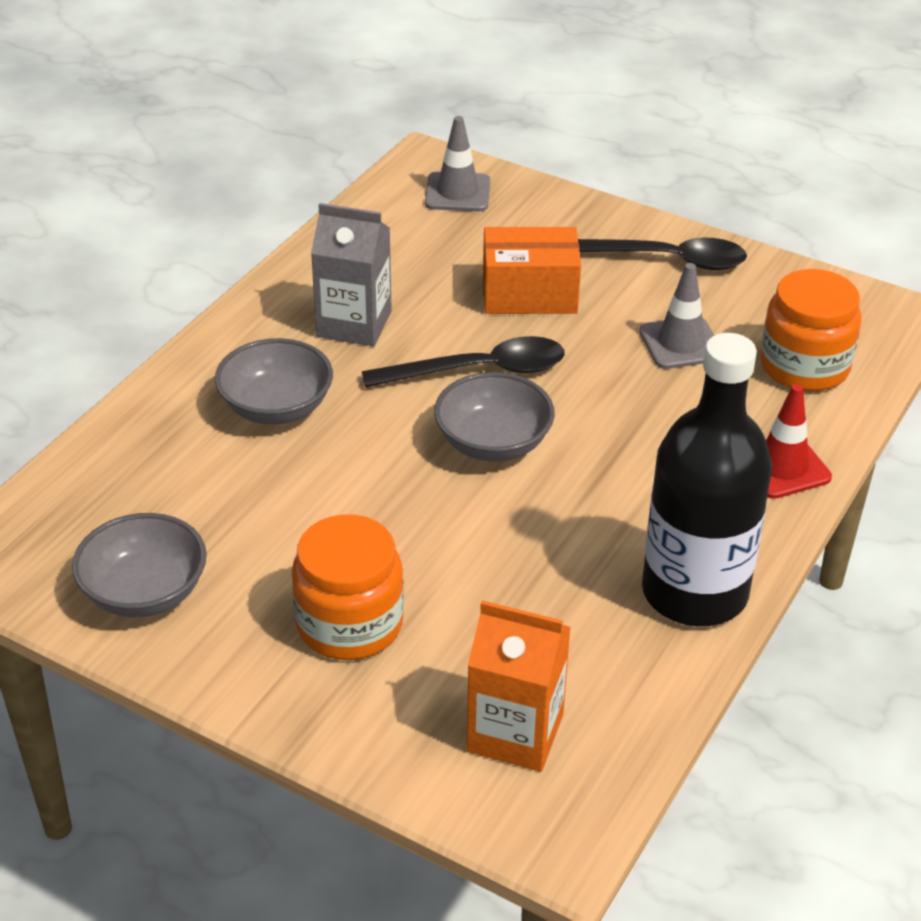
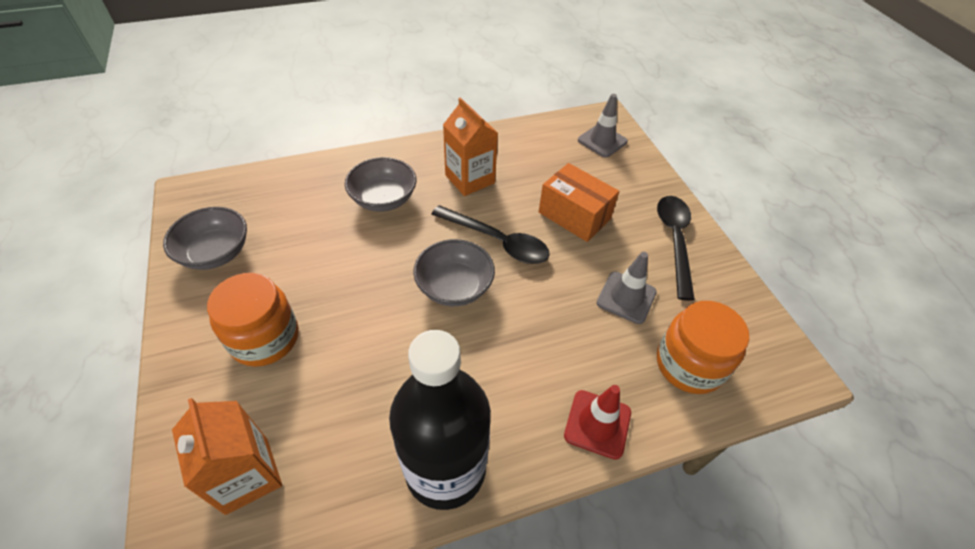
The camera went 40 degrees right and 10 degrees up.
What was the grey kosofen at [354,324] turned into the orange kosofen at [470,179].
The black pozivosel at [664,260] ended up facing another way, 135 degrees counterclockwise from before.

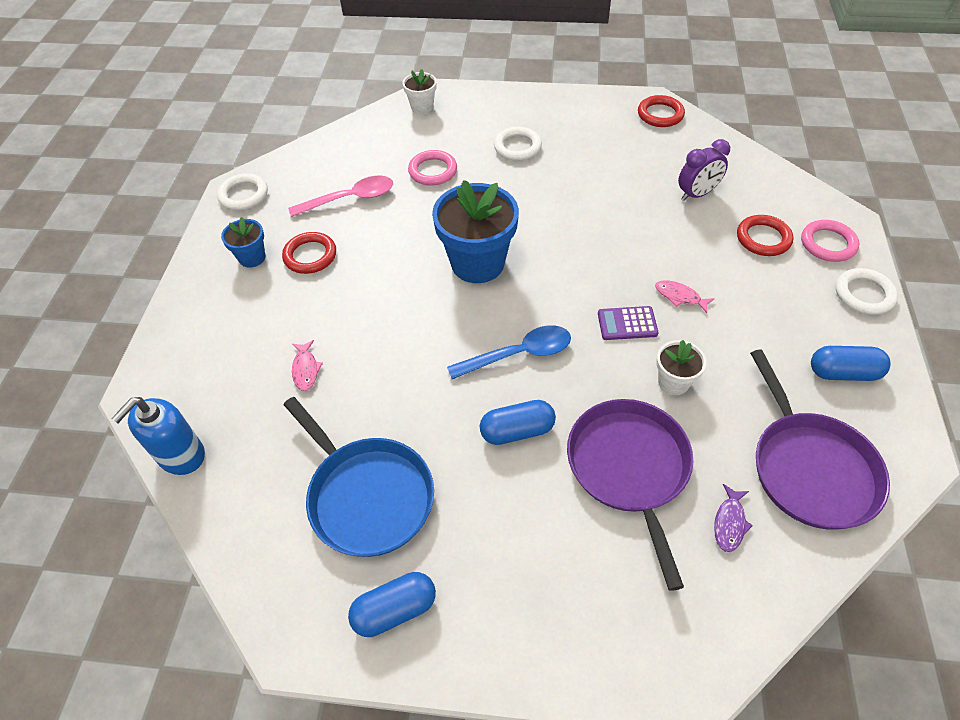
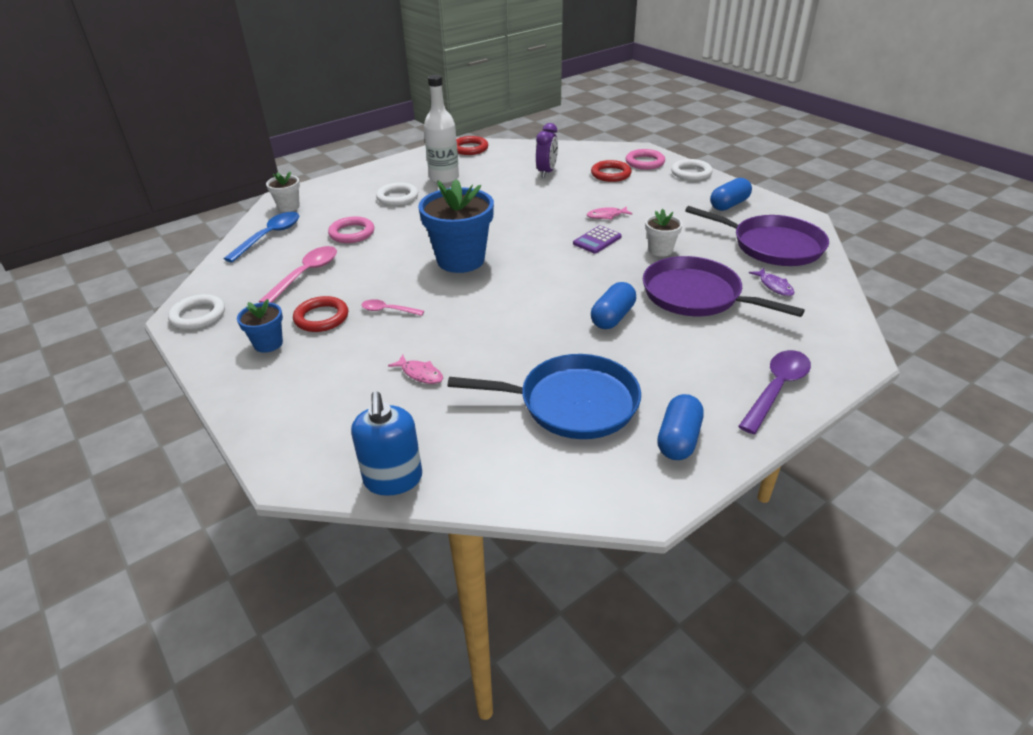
The camera went 45 degrees left and 15 degrees down.
The blue pozivosel ended up elsewhere, having gone from [518,354] to [269,237].
The second view gained the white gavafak at [444,178].
The second view gained the pink pozivosel at [388,310].
The second view gained the purple pozivosel at [776,389].

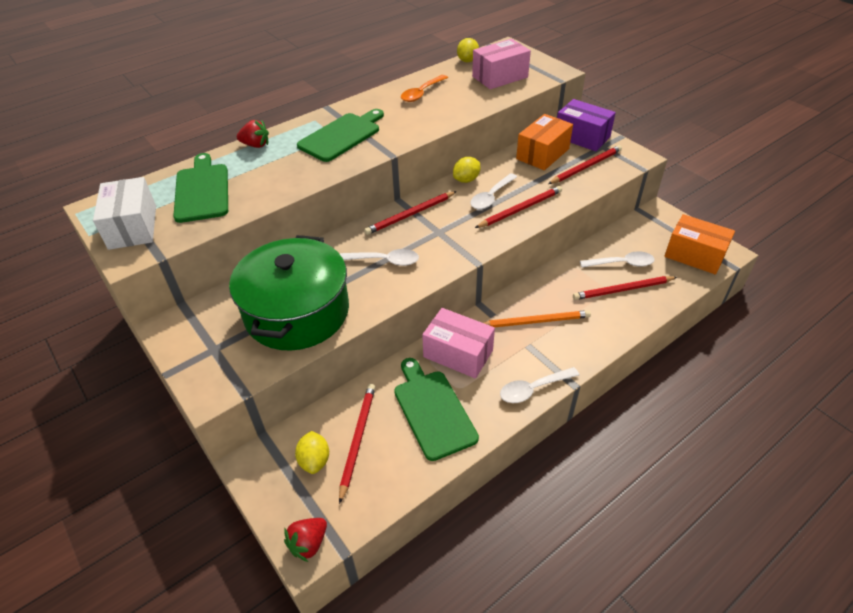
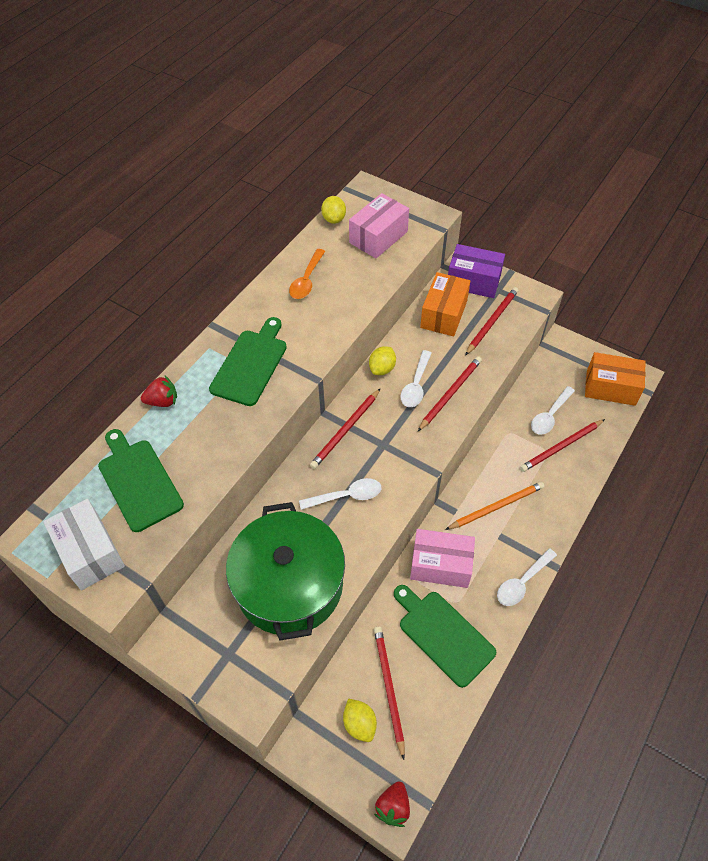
The camera went 20 degrees left and 10 degrees up.
The white pozivosel at [621,263] ended up facing another way, 150 degrees clockwise from before.

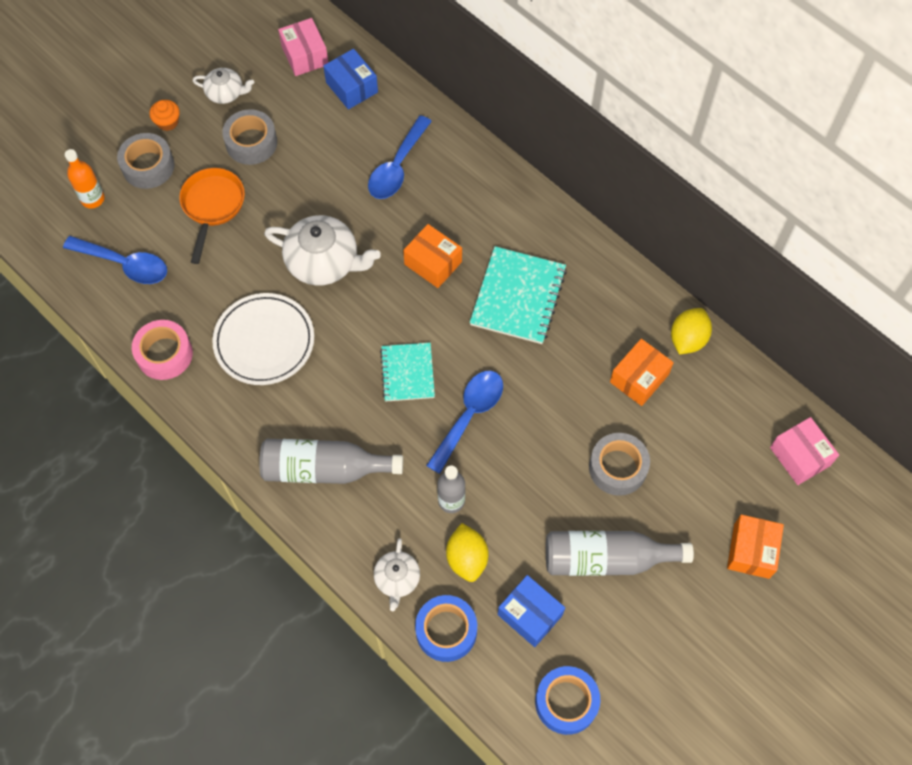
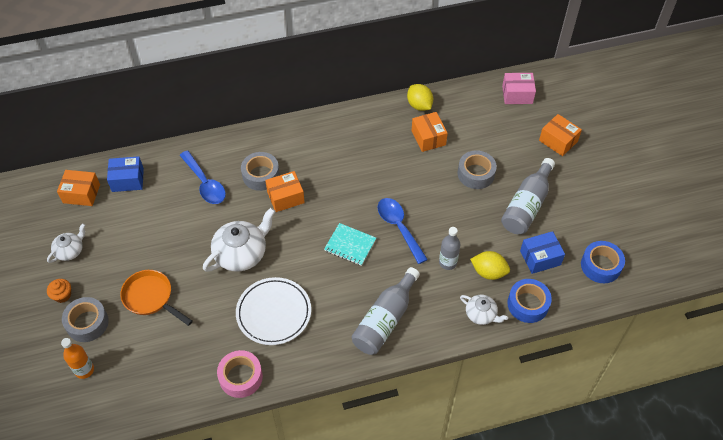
The camera went 60 degrees left and 10 degrees down.
What was the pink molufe at [305,55] turned into the orange molufe at [81,193].
The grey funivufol ended up elsewhere, having gone from [251,143] to [261,175].
The second view lost the blue pozivosel at [125,264].
The second view lost the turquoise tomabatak at [518,297].

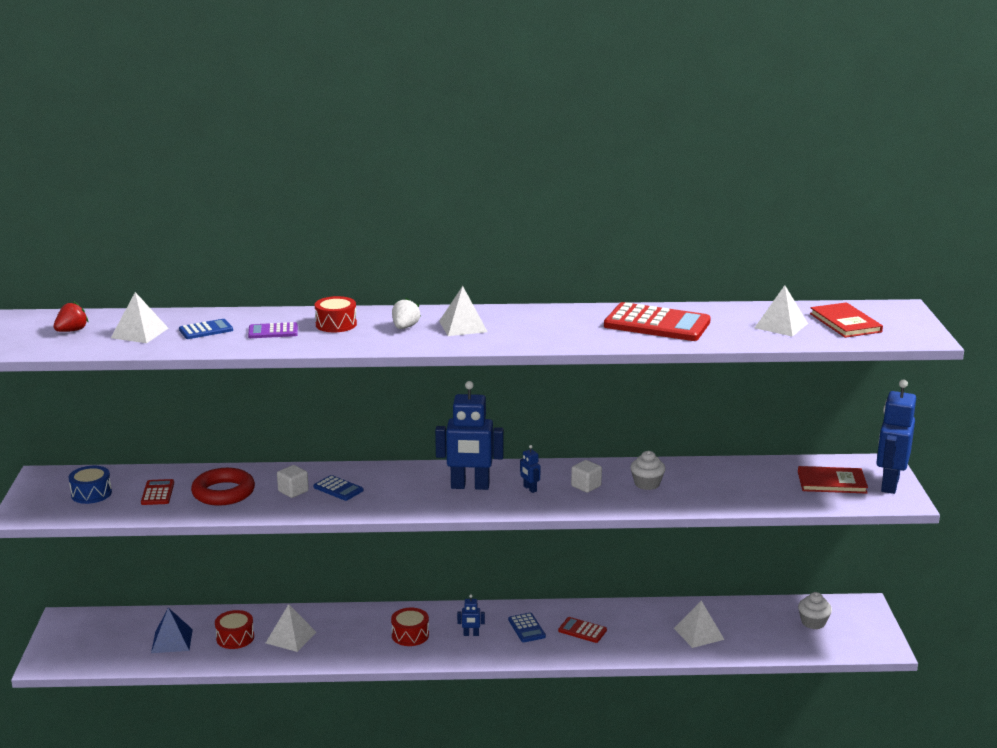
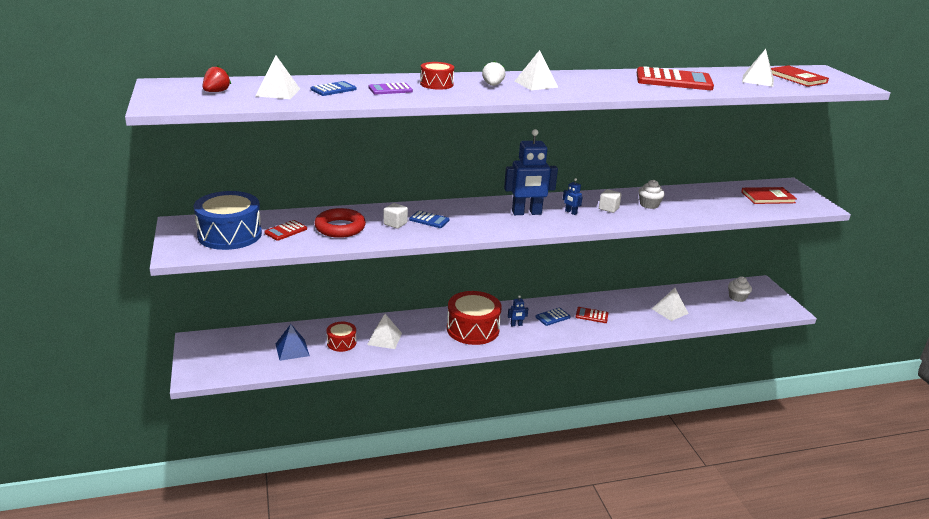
The camera went 15 degrees left and 5 degrees up.
The second view lost the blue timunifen at [889,484].
The size of the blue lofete at [91,494] changed by a factor of 1.89.
The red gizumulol at [157,493] ended up facing another way, 120 degrees counterclockwise from before.
The size of the red lofete at [410,635] changed by a factor of 1.89.
The blue gizumulol at [526,628] ended up facing another way, 90 degrees clockwise from before.

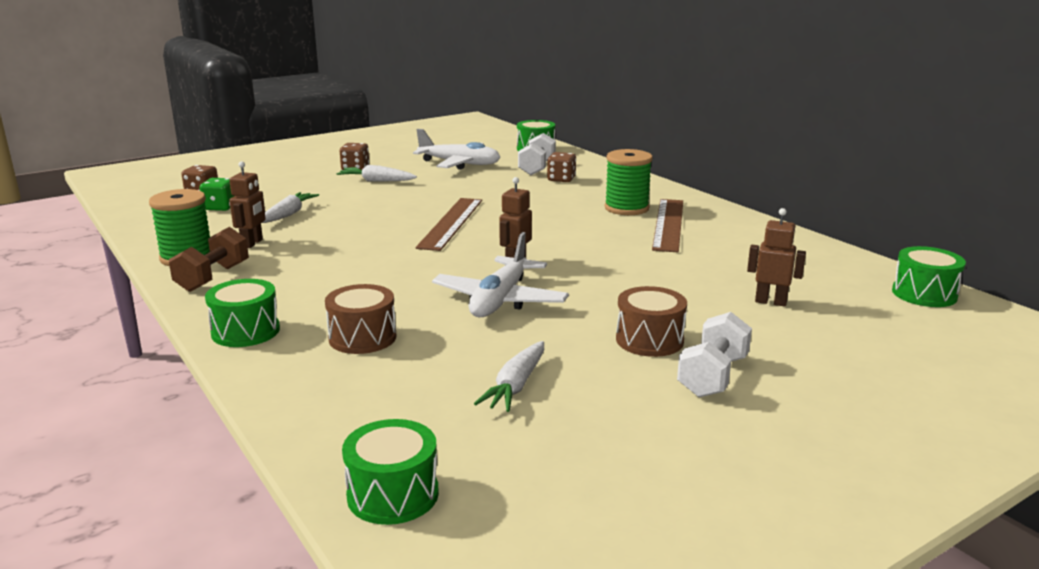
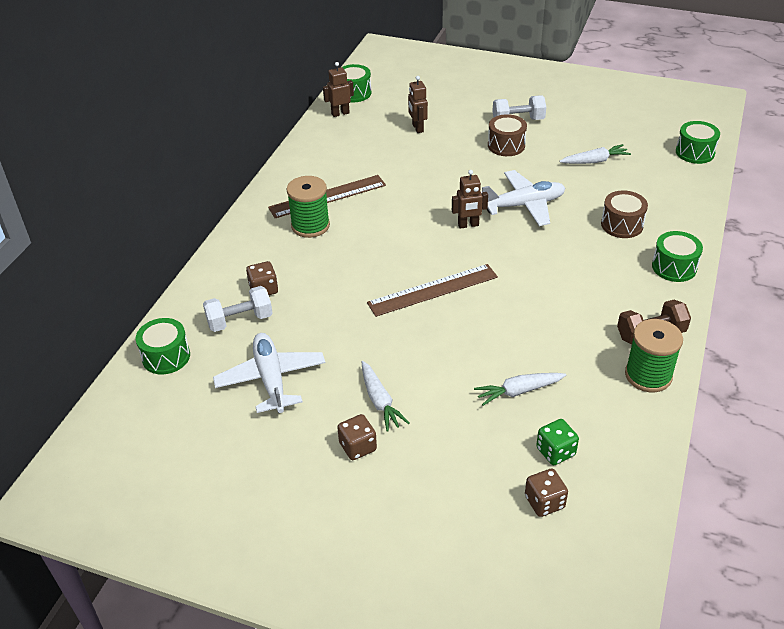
The camera went 125 degrees left and 20 degrees up.
The brown timunifen ended up elsewhere, having gone from [252,243] to [340,113].

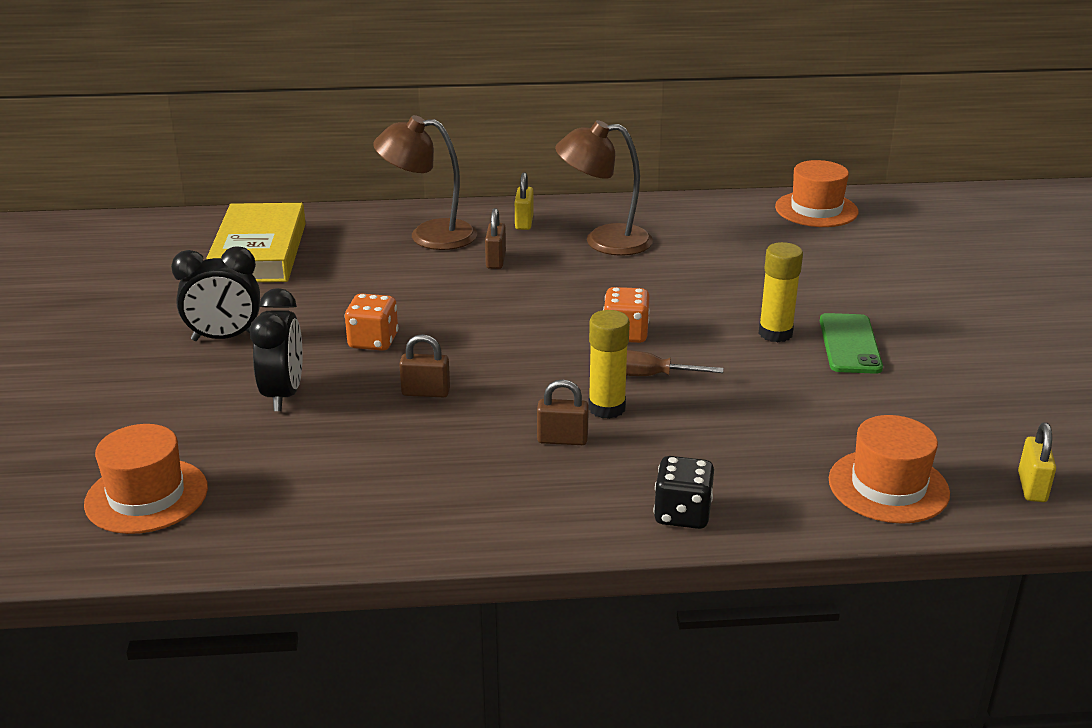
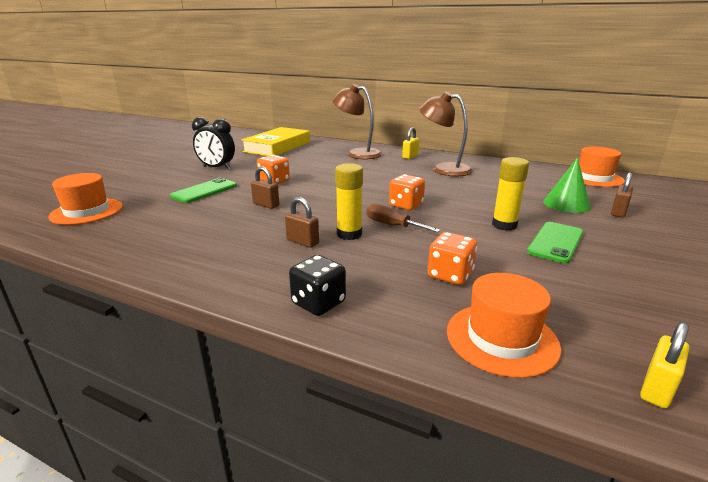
The camera went 30 degrees right and 5 degrees down.
The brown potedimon ended up elsewhere, having gone from [495,260] to [618,212].
Where the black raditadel stood at [283,395], the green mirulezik came to stand at [204,191].
The second view gained the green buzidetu at [566,204].
The second view gained the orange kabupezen at [450,275].

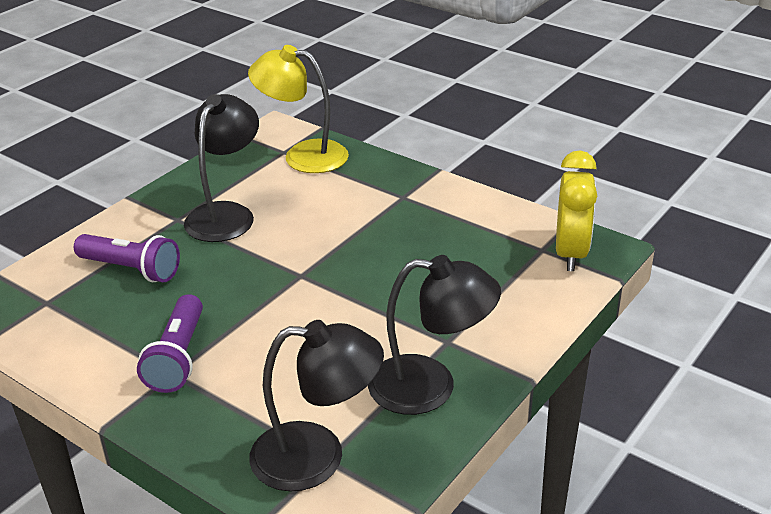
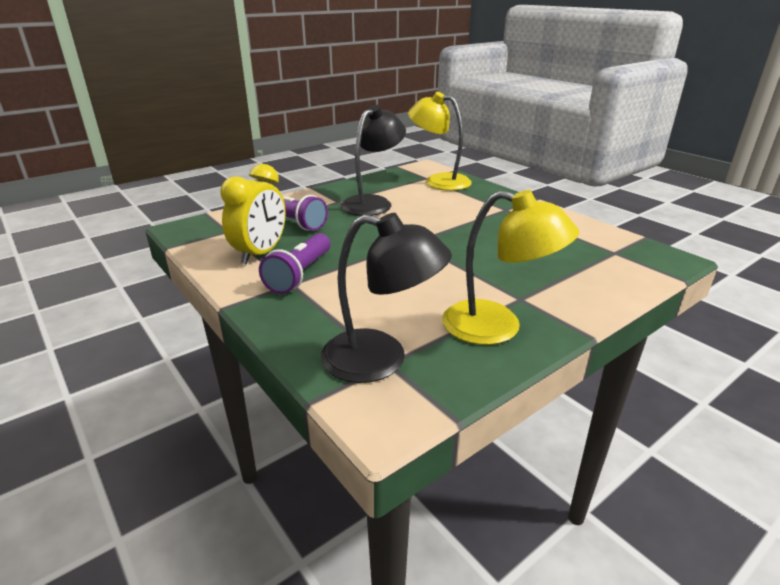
The camera went 15 degrees right and 5 degrees down.
The yellow raditadel ended up elsewhere, having gone from [570,253] to [260,254].
What was the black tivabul at [430,387] turned into the yellow tivabul at [497,327].

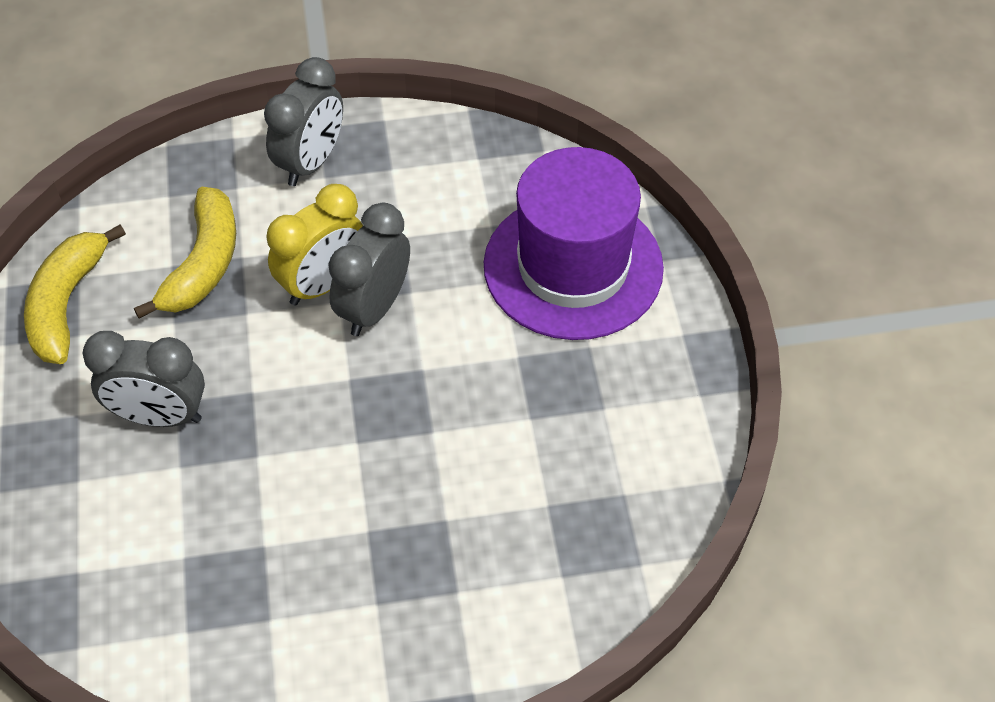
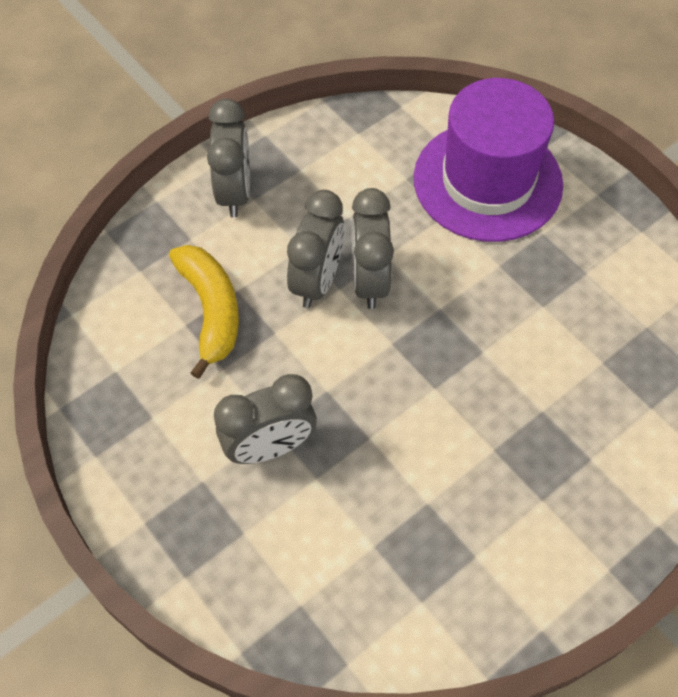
The camera went 30 degrees left and 5 degrees up.
What was the yellow raditadel at [323,284] turned into the grey raditadel at [317,281].
The second view lost the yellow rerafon at [66,304].

